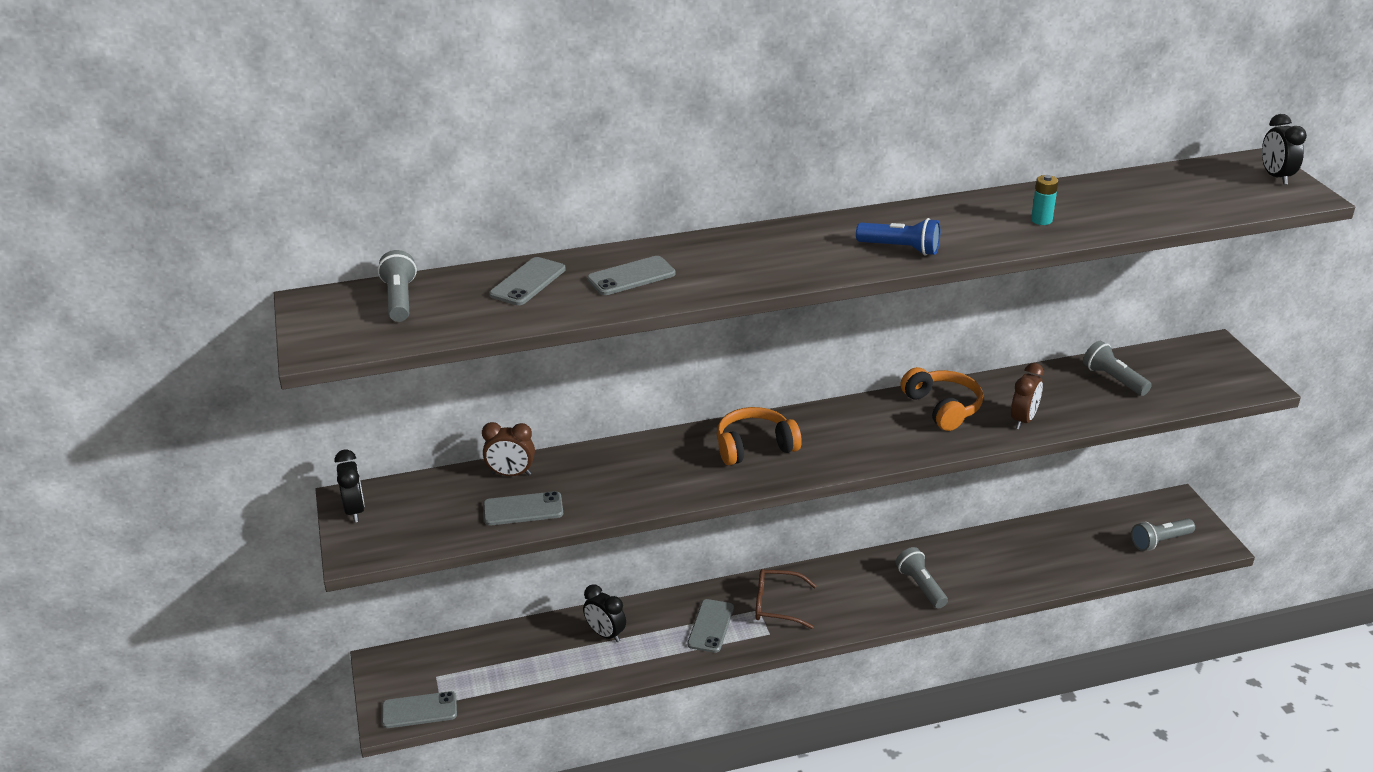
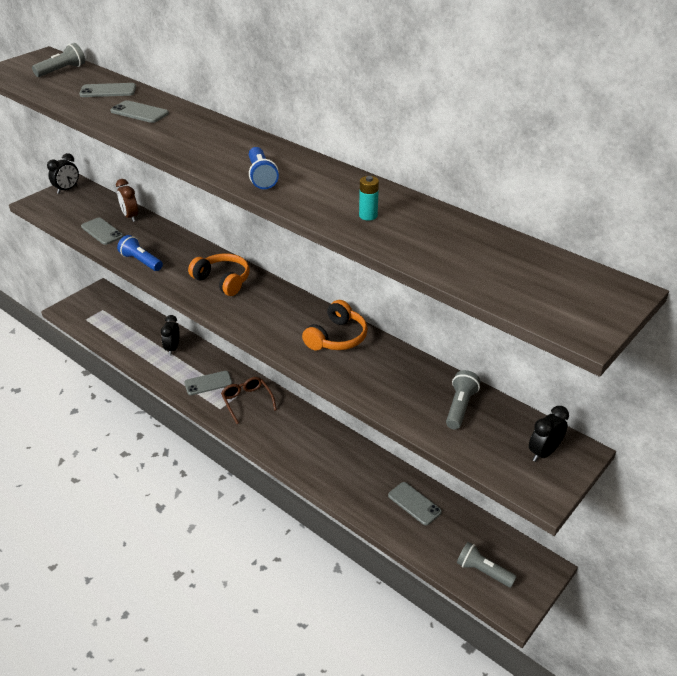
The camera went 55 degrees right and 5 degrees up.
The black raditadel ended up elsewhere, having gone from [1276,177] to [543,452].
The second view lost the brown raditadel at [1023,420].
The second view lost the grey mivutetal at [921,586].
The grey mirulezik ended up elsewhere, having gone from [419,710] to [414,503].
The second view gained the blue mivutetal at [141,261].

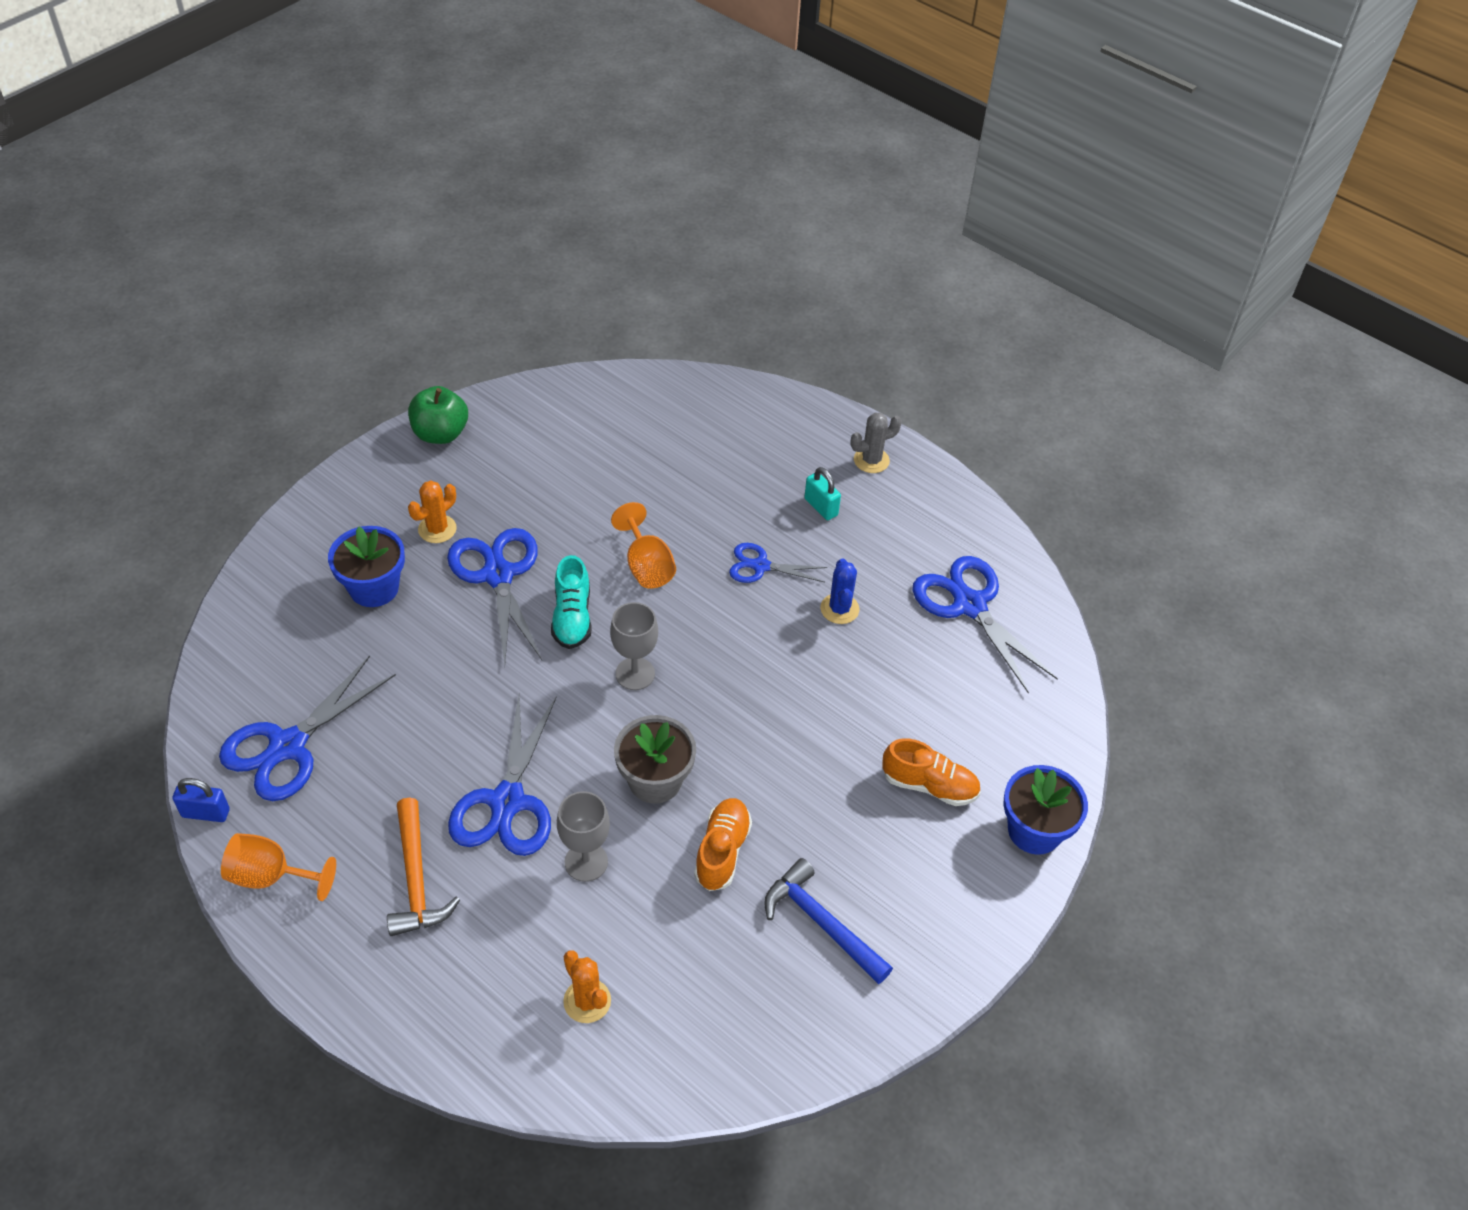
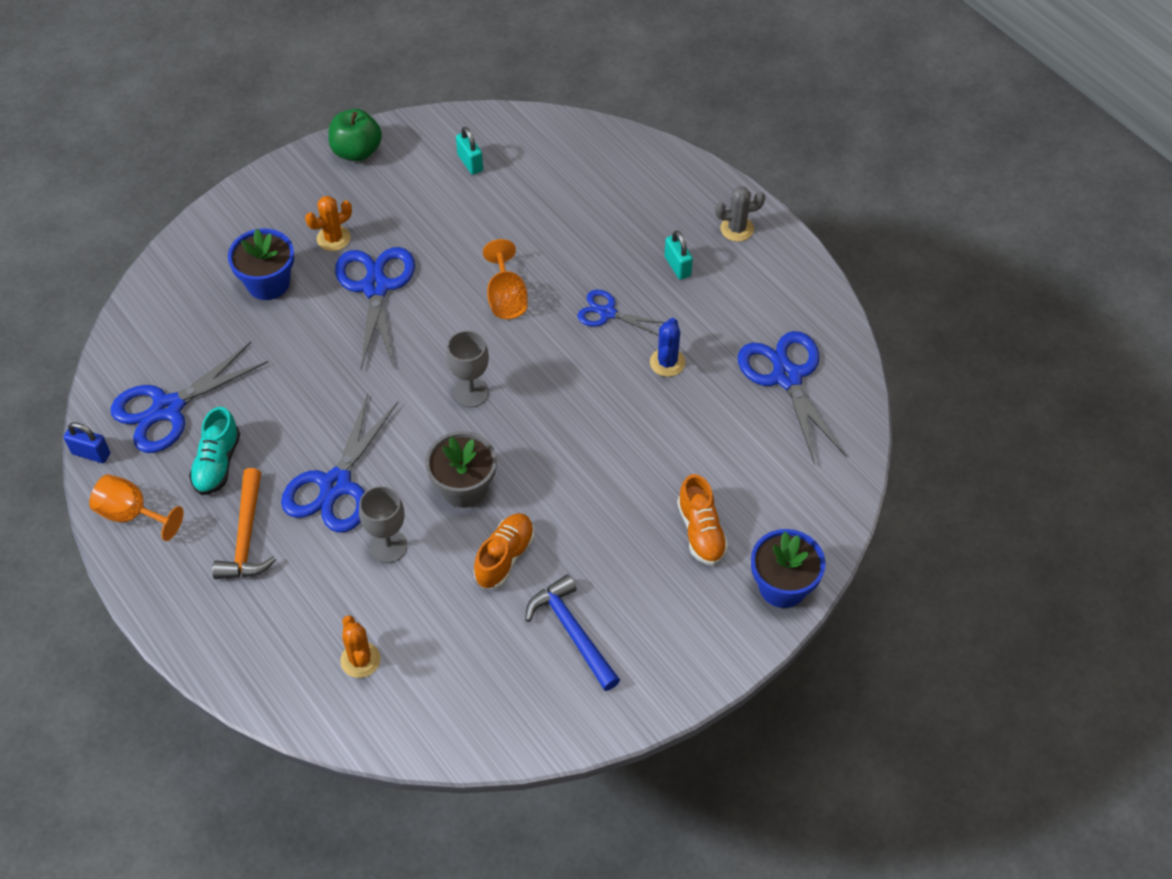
The camera went 15 degrees right and 5 degrees up.
The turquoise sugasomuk ended up elsewhere, having gone from [572,617] to [217,463].
The orange sugasomuk at [929,785] ended up facing another way, 45 degrees clockwise from before.
The second view gained the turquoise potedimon at [470,163].

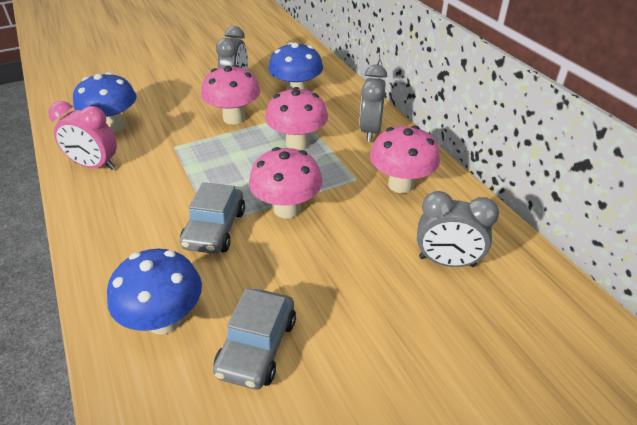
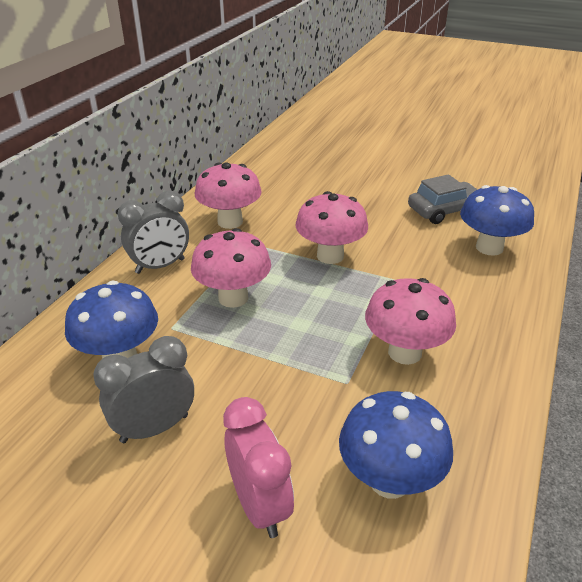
The camera went 130 degrees left and 5 degrees down.
The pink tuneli ended up elsewhere, having gone from [234,118] to [404,352].
The pink raditadel ended up elsewhere, having gone from [95,166] to [259,505].
The second view lost the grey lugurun at [215,229].
The second view lost the grey raditadel at [447,261].

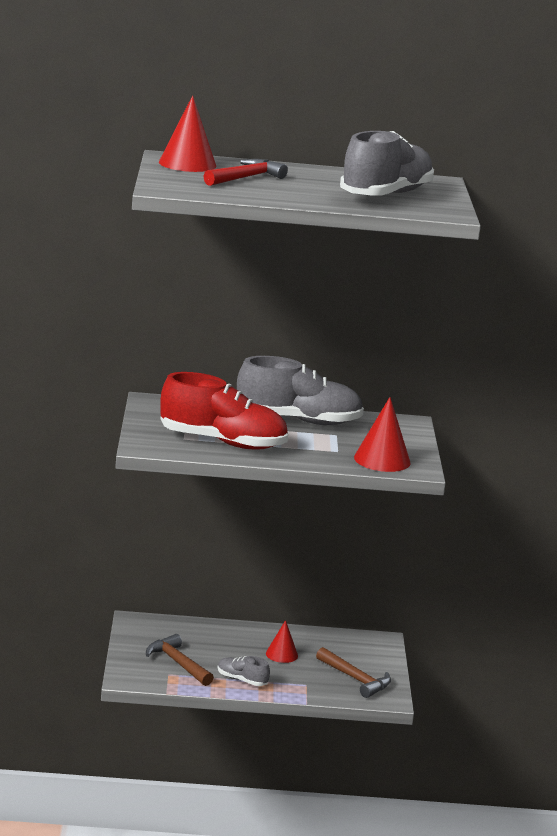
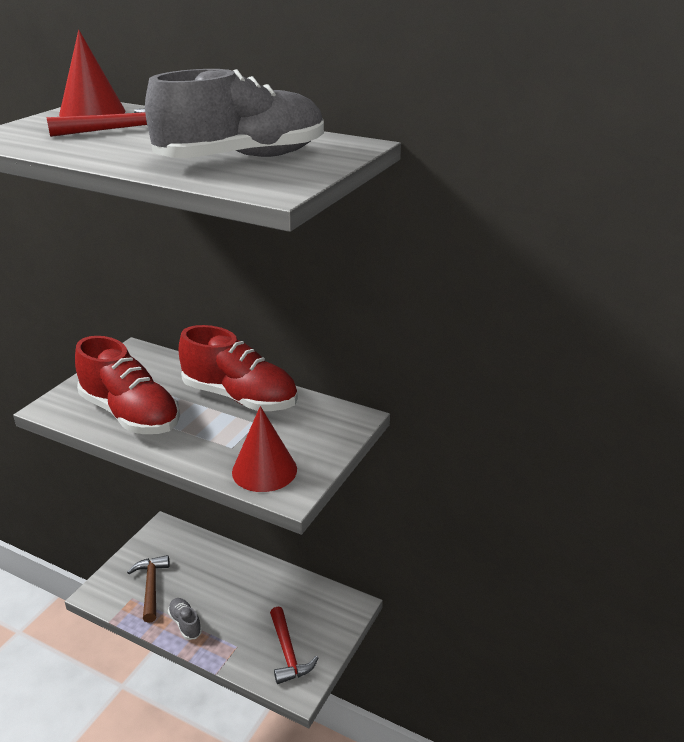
The camera went 30 degrees right and 10 degrees up.
What was the grey sugasomuk at [298,421] turned into the red sugasomuk at [240,397].
The second view lost the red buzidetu at [281,654].
What was the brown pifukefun at [355,679] turned into the red pifukefun at [288,652].

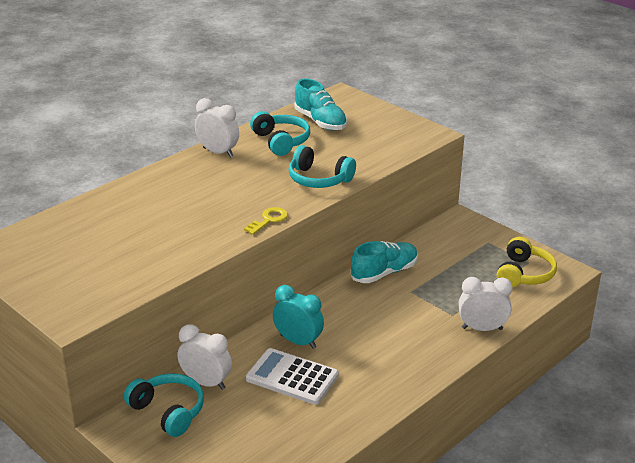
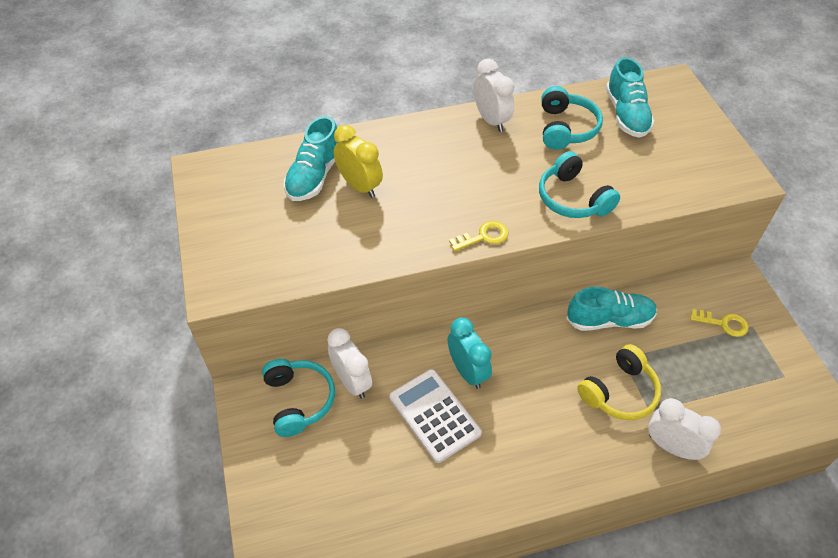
The camera went 30 degrees right and 20 degrees up.
The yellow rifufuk ended up elsewhere, having gone from [524,274] to [619,392].
The second view gained the turquoise sugasomuk at [314,176].
The second view gained the yellow raditadel at [360,186].
The second view gained the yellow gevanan at [723,323].

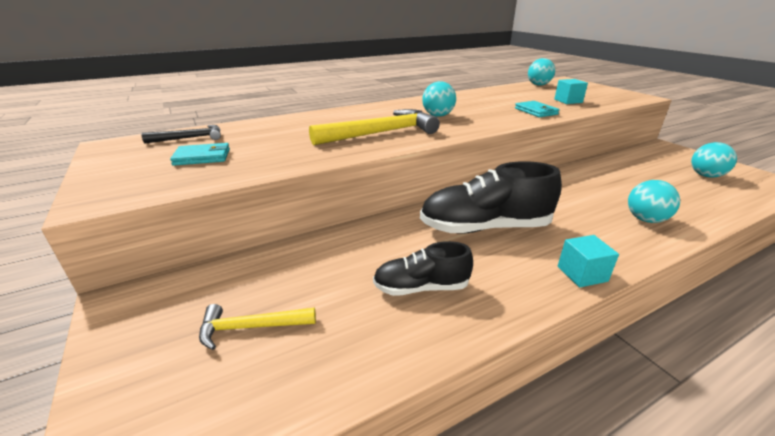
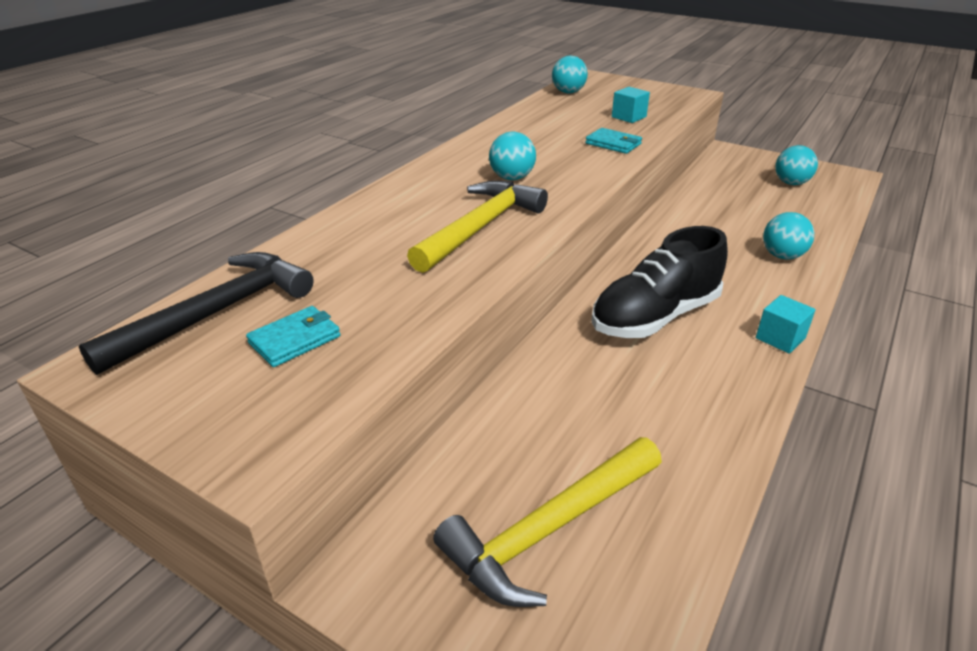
The camera went 30 degrees left and 5 degrees up.
The size of the black pifukefun at [190,138] changed by a factor of 1.83.
The second view lost the black sugasomuk at [421,287].
The size of the yellow pifukefun at [251,327] changed by a factor of 1.83.

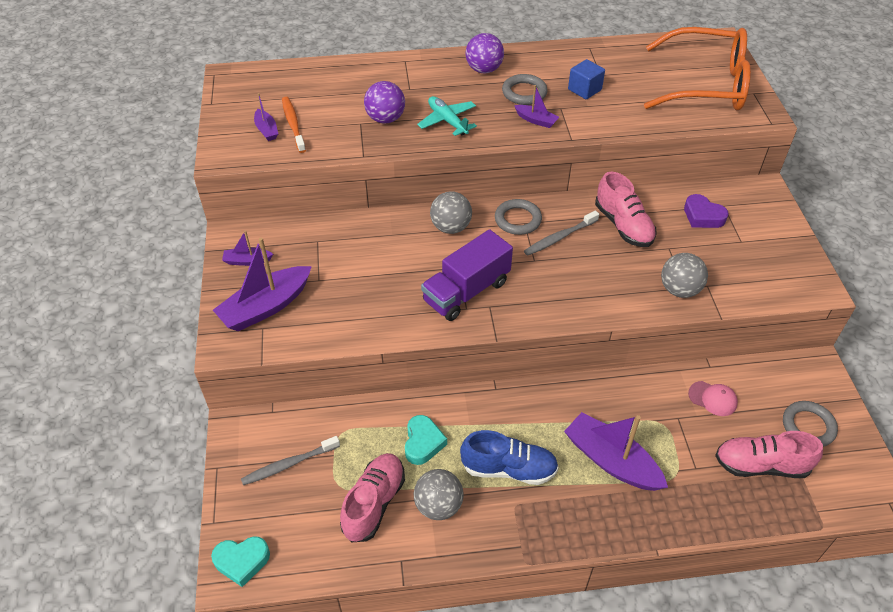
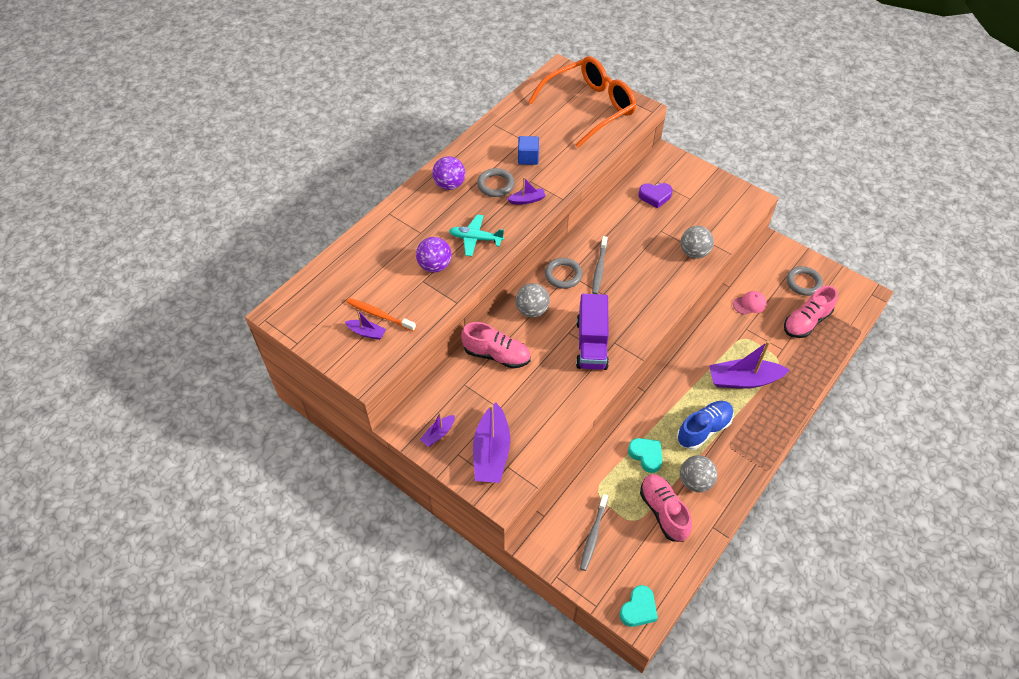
The camera went 45 degrees left and 5 degrees up.
The pink sugasomuk ended up elsewhere, having gone from [623,225] to [496,355].

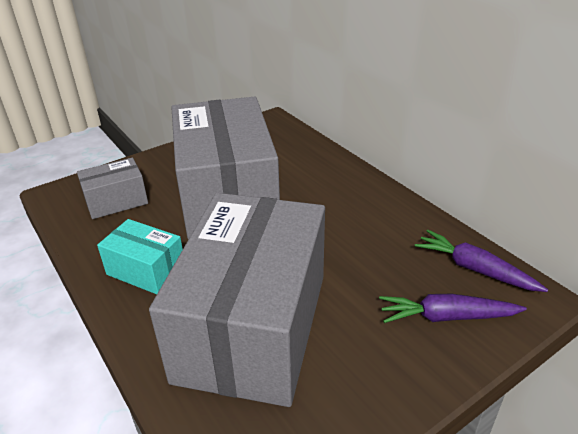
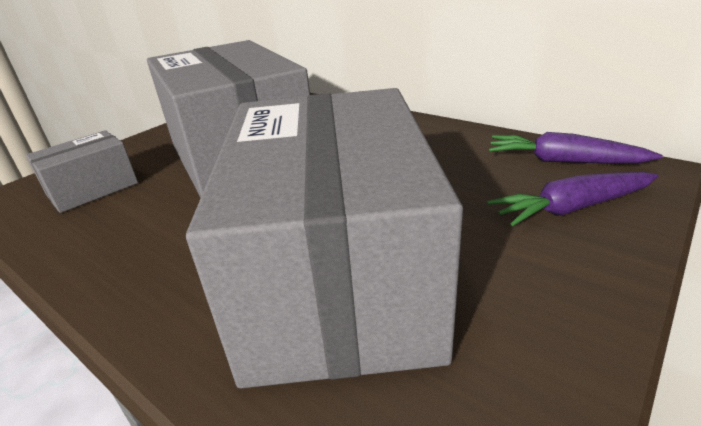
The camera went 15 degrees left and 5 degrees down.
The second view lost the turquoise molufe at [146,270].

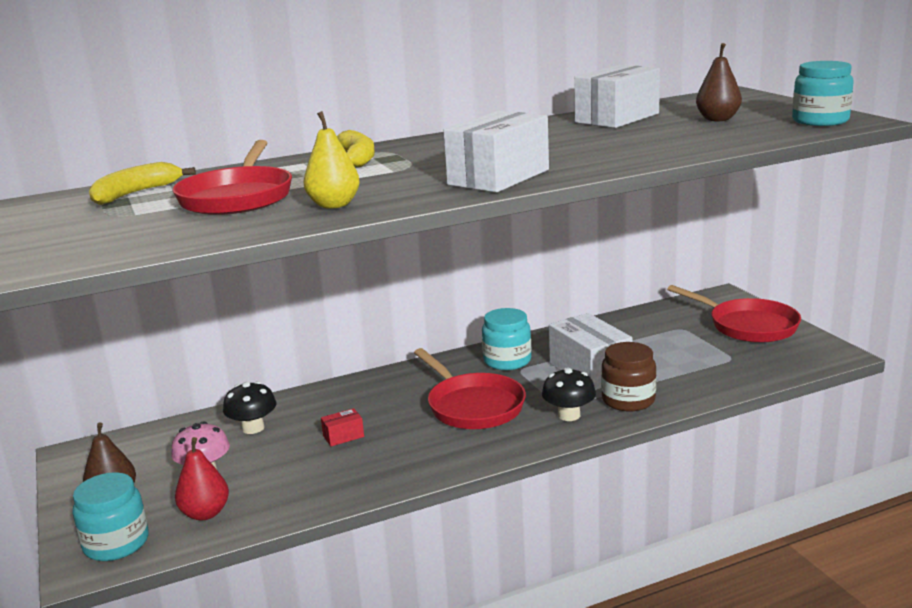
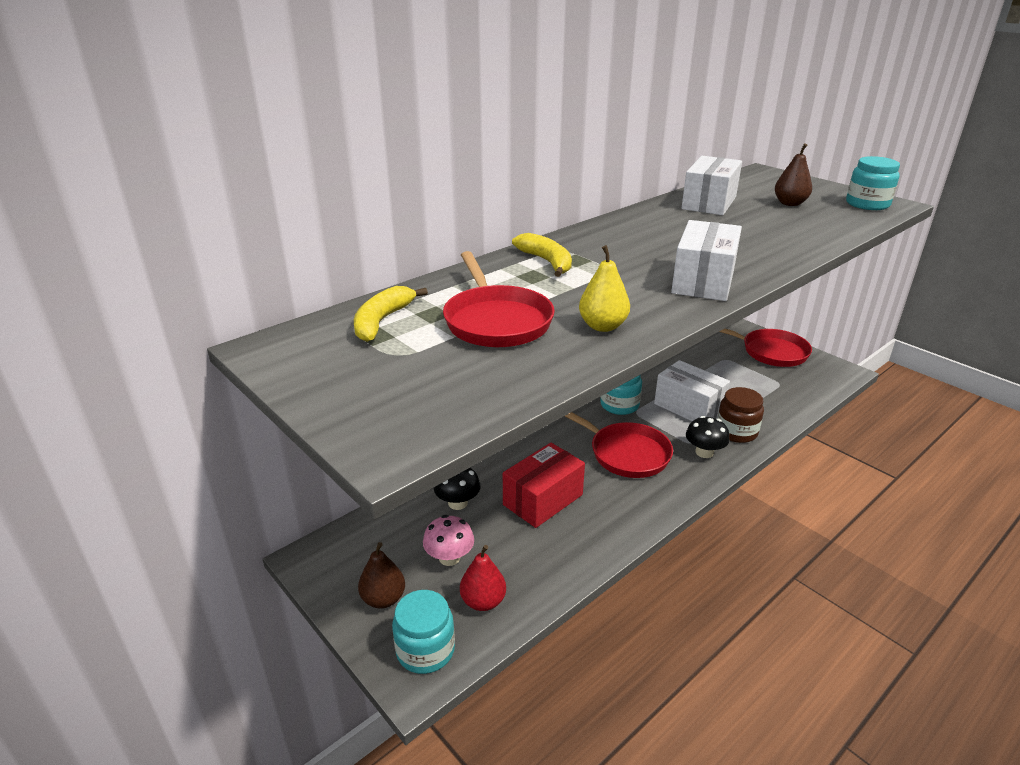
The camera went 20 degrees left and 10 degrees up.
The size of the red molufe at [343,436] changed by a factor of 2.27.

